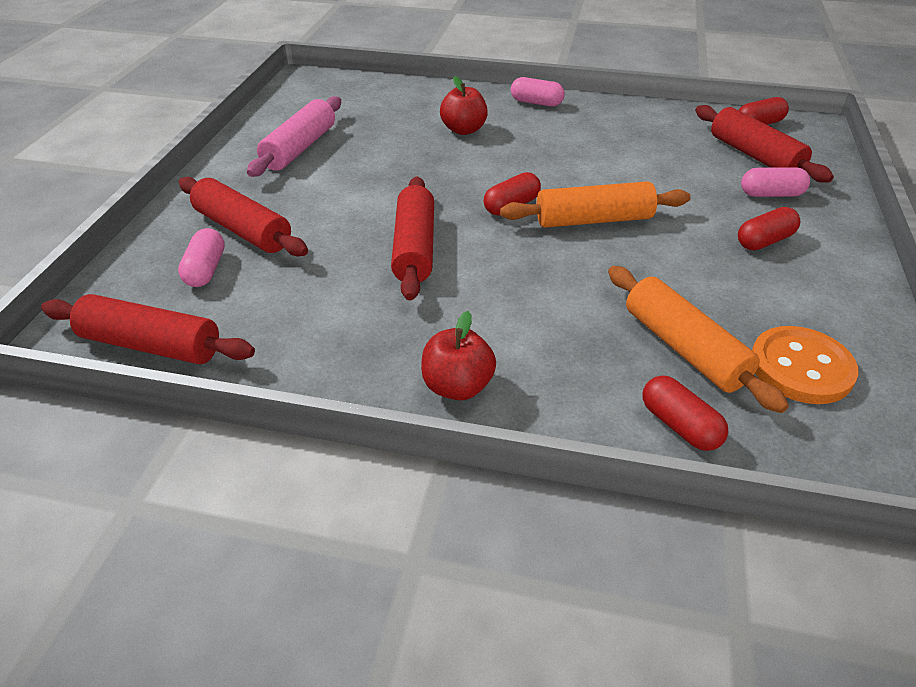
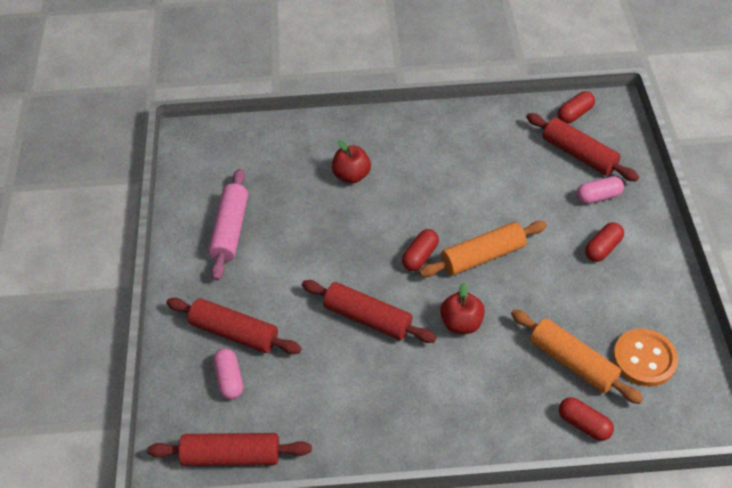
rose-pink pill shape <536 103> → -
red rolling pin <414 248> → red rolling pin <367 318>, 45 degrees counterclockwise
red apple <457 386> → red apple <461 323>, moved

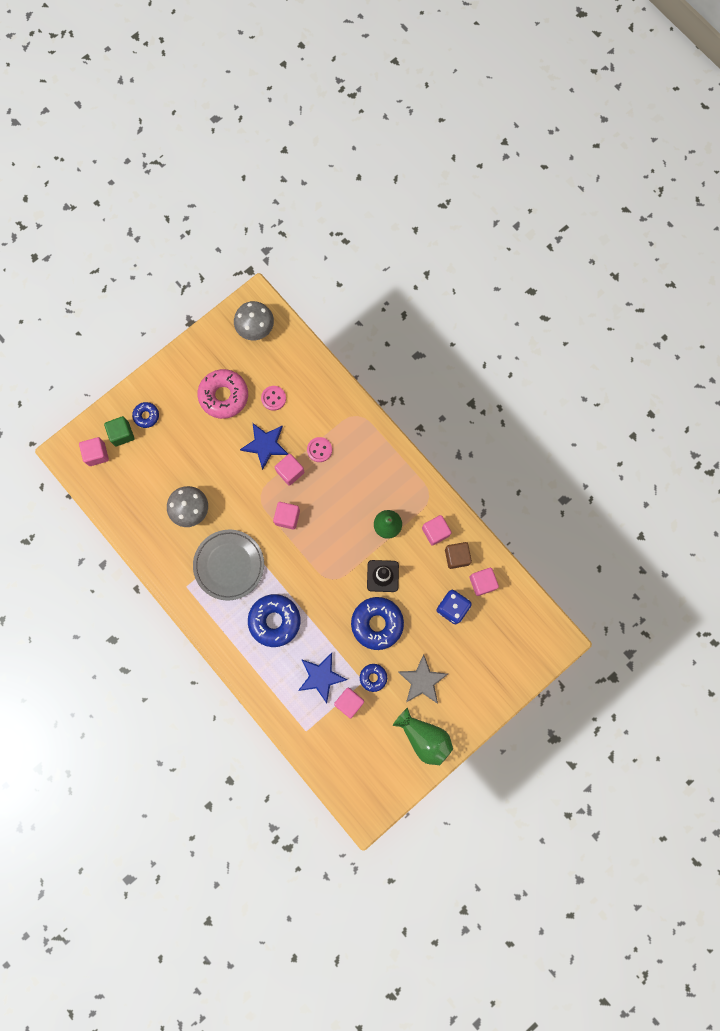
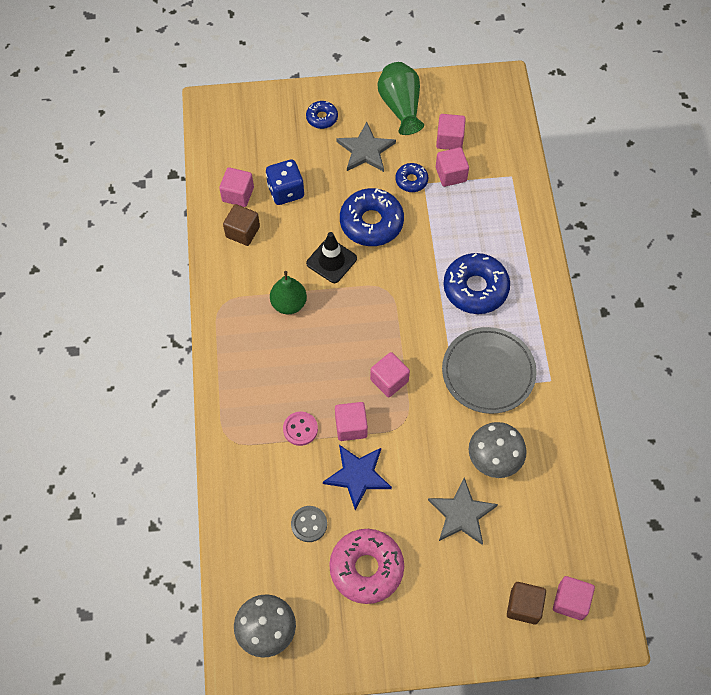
rose-pink sewing button <273 398> → grey sewing button <309 524>
cobalt glazed donut <146 416> → cobalt glazed donut <322 118>, moved
green block <122 434> → russet block <524 606>
rose-pink block <435 532> → rose-pink block <449 140>, moved
cobalt star shape <321 677> → -
- → grey star shape <462 514>

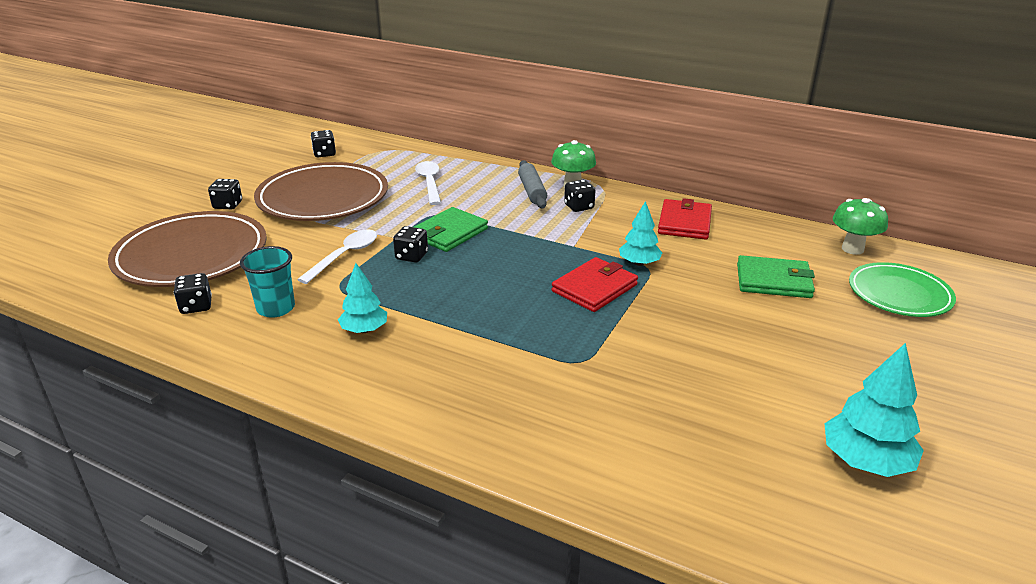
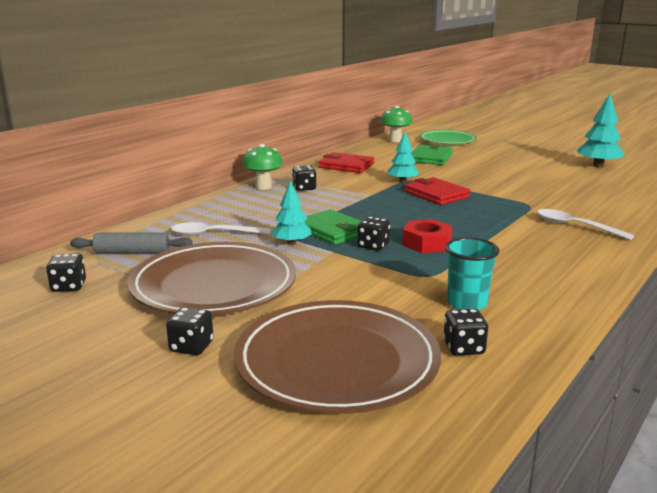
grey rolling pin <532 191> → grey rolling pin <132 252>, moved
pure white teaspoon <345 256> → pure white teaspoon <575 226>, moved
turquoise fir tree <364 330> → turquoise fir tree <291 243>, moved
- → red hex nut <426 243>

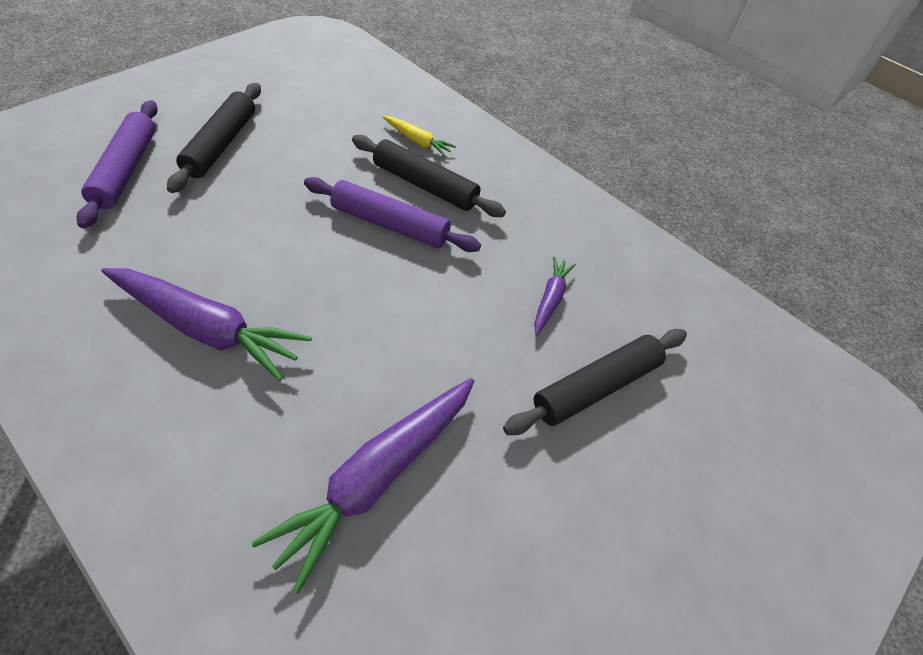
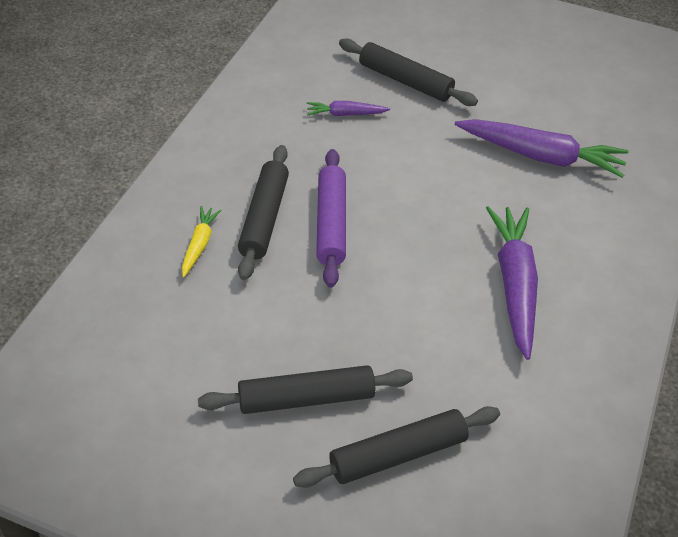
violet rolling pin <126 170> → black rolling pin <398 454>

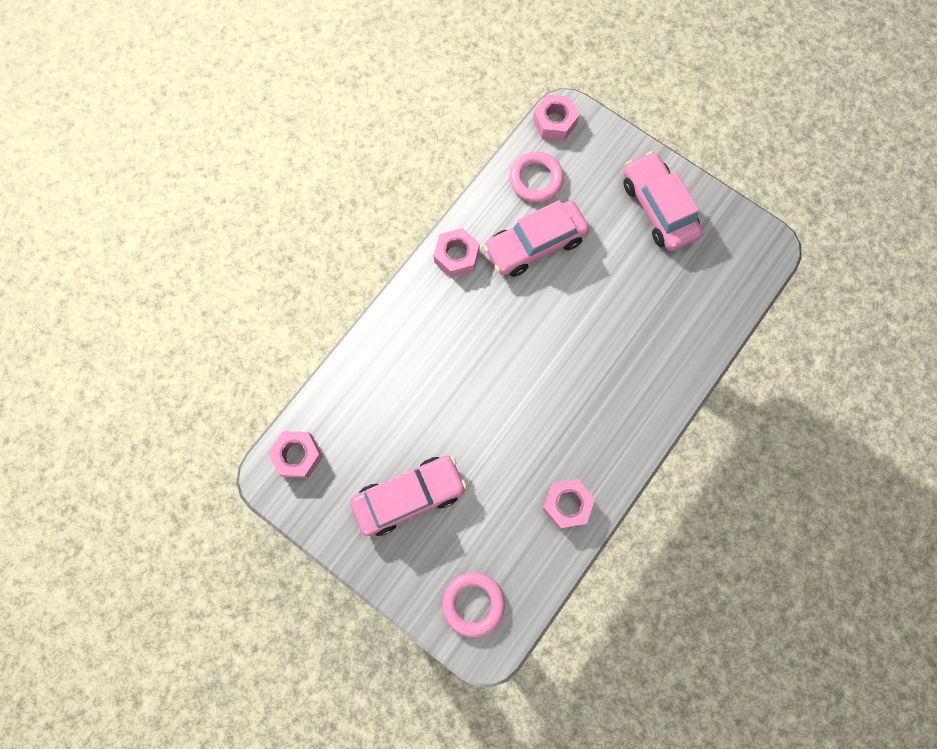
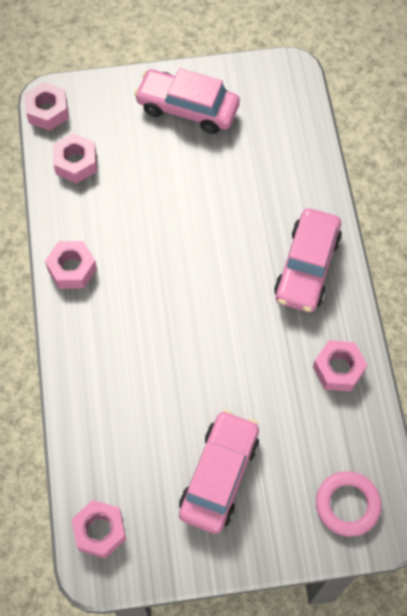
rose-pink ring <536 179> → rose-pink hex nut <76 163>
rose-pink automobile <535 244> → rose-pink automobile <307 267>, moved

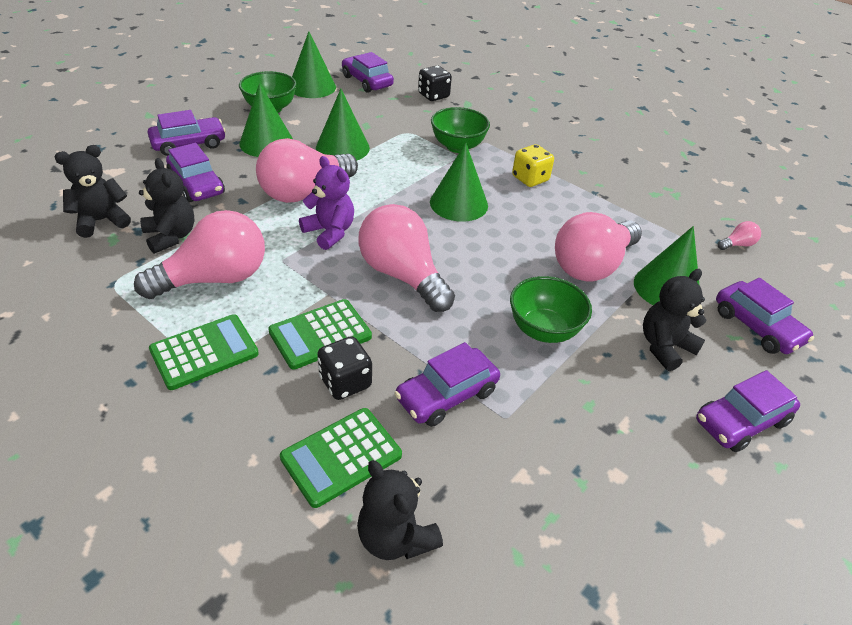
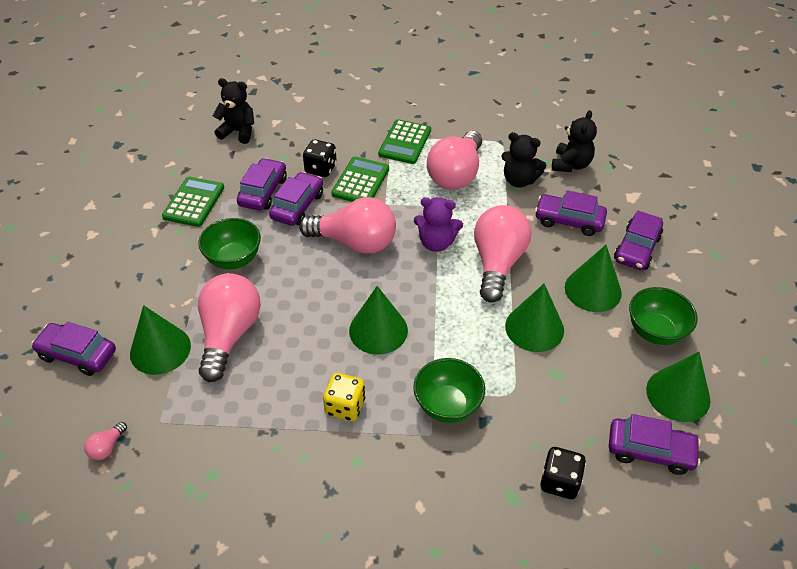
black teddy <664 347> → -
violet automobile <741 421> → violet automobile <297 206>, moved
green calculator <341 456> → green calculator <194 202>, moved

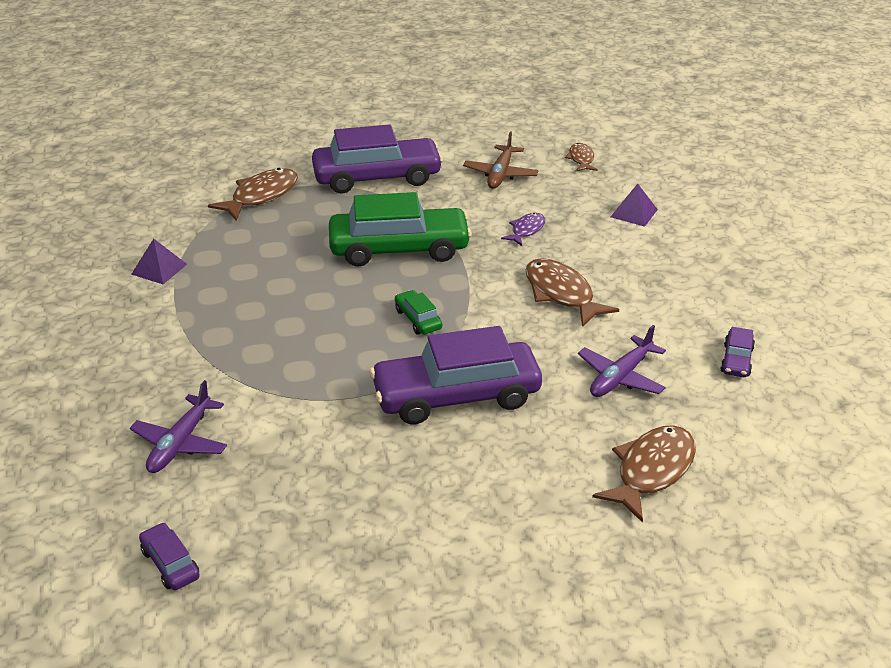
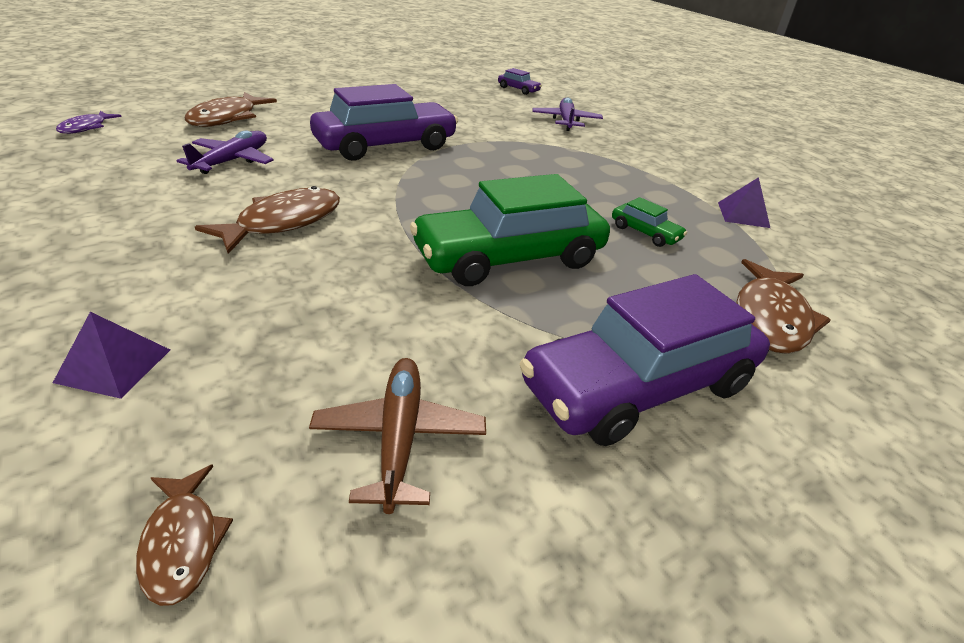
violet fish <526 230> → violet fish <86 128>, moved
russet fish <561 294> → russet fish <283 222>, 90 degrees counterclockwise
green automobile <418 319> → green automobile <645 233>, moved
violet automobile <736 360> → -

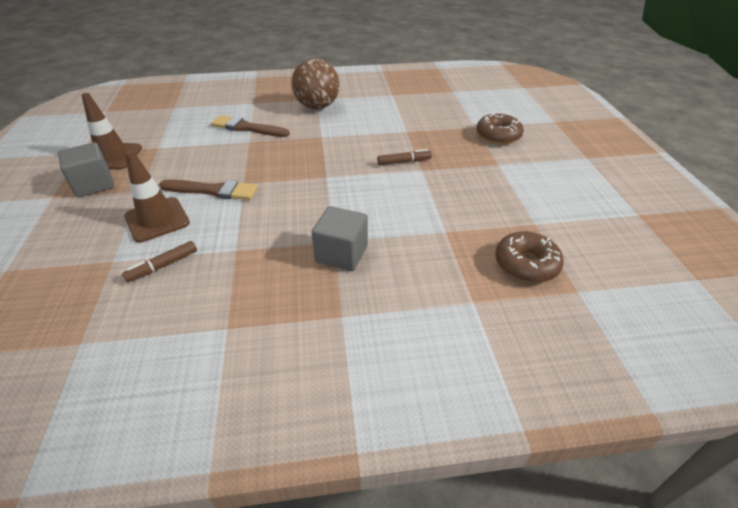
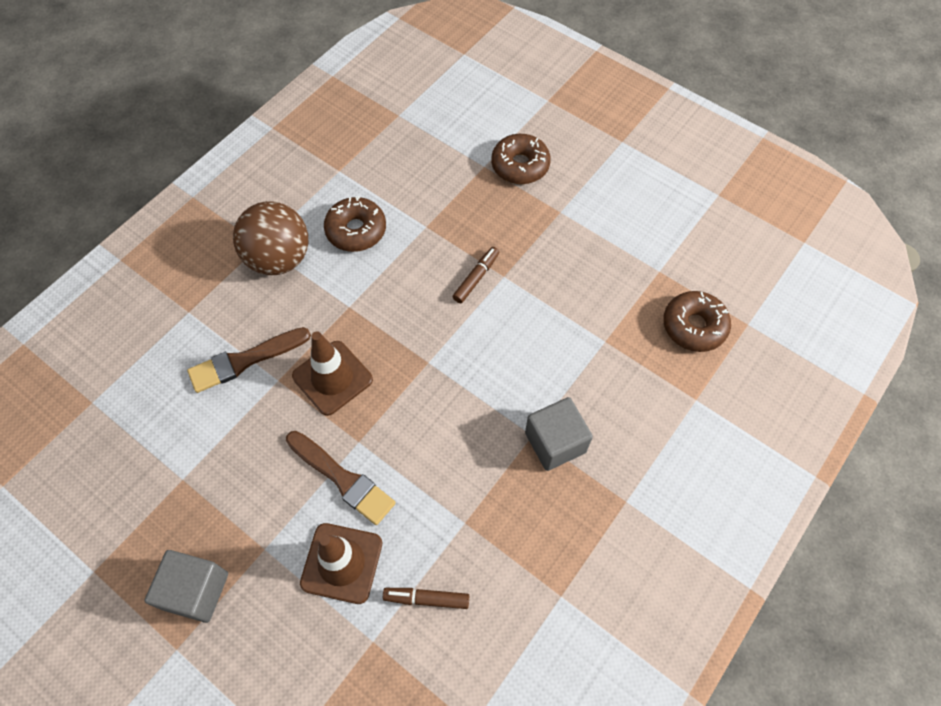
russet safety cone <113 156> → russet safety cone <332 378>, moved
russet paint brush <213 190> → russet paint brush <342 479>, 75 degrees clockwise
russet marker <163 265> → russet marker <427 599>, 90 degrees clockwise
- → russet glazed donut <356 230>

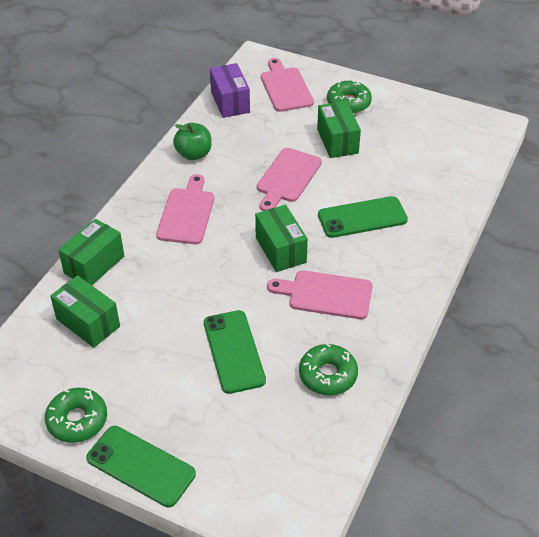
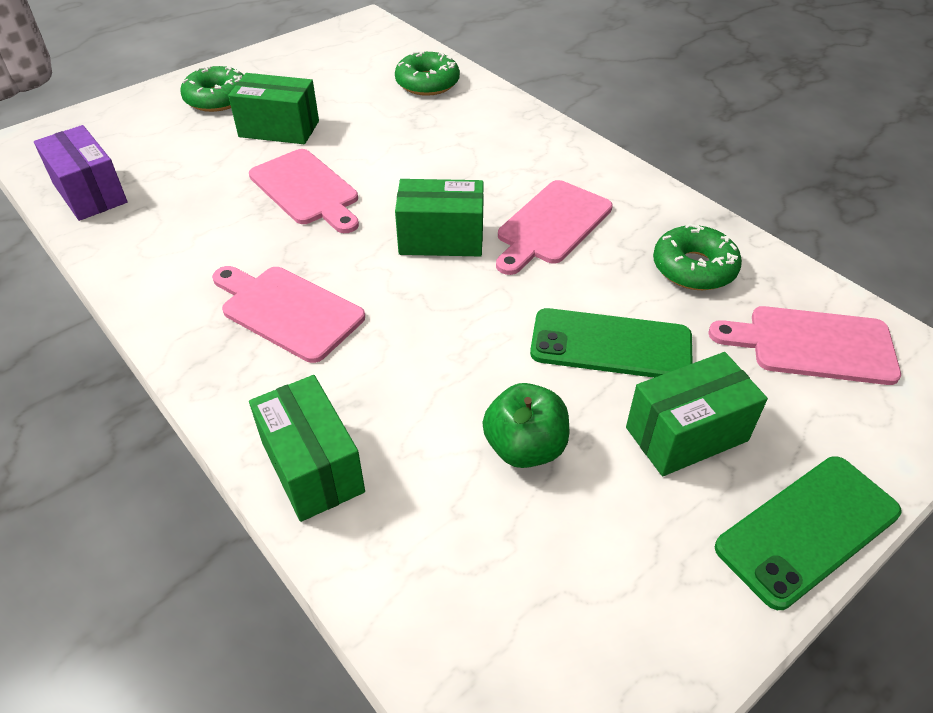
rose-pink cutting board <285 87> → rose-pink cutting board <813 345>, moved
violet package <230 102> → violet package <90 193>, 45 degrees clockwise
green apple <194 154> → green apple <525 448>, moved
green mobile phone <362 217> → -
green package <88 323> → green package <686 434>, moved
green glazed donut <77 420> → green glazed donut <427 83>, moved

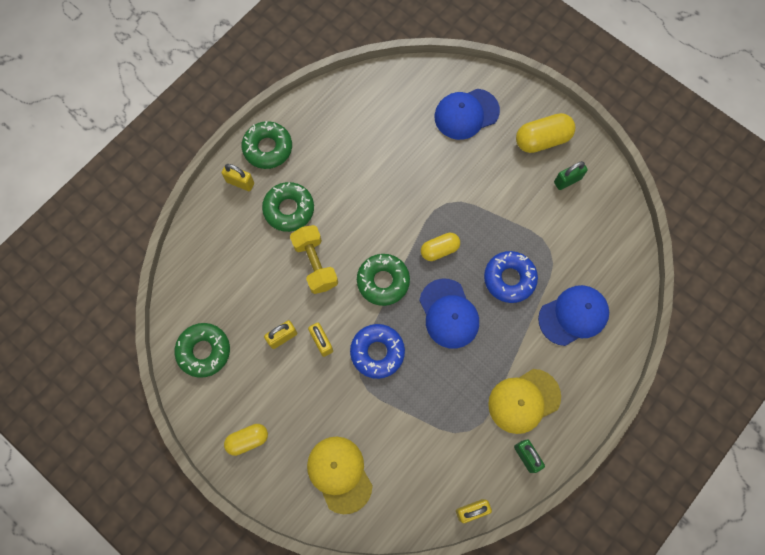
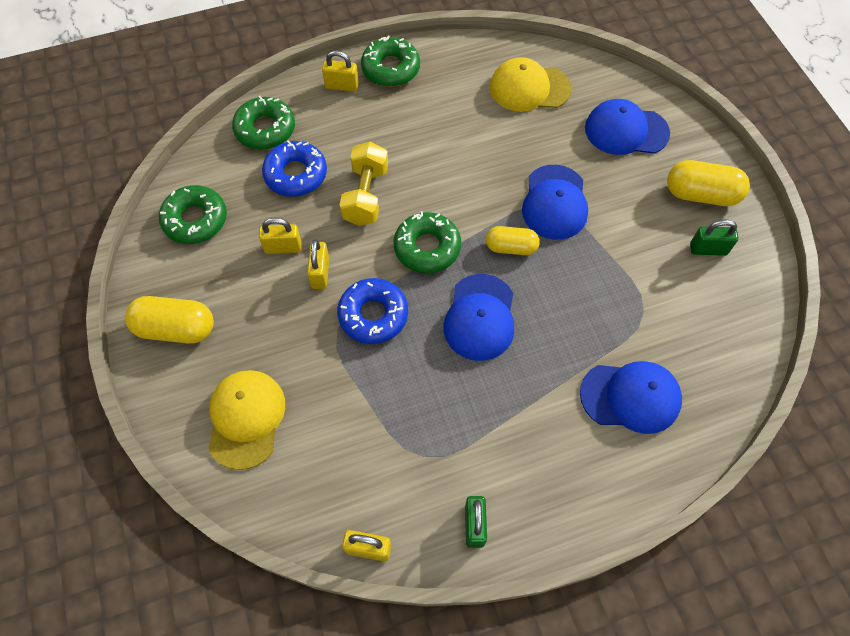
bright yellow padlock <240 182> → bright yellow padlock <342 86>, 45 degrees counterclockwise
green glazed donut <289 209> → green glazed donut <265 129>, moved
cobalt glazed donut <509 279> → cobalt glazed donut <296 174>, moved
bright yellow cap <524 401> → bright yellow cap <529 88>, moved
bright yellow pill shape <248 440> → bright yellow pill shape <176 328>, x1.52
- → cobalt cap <555 202>

